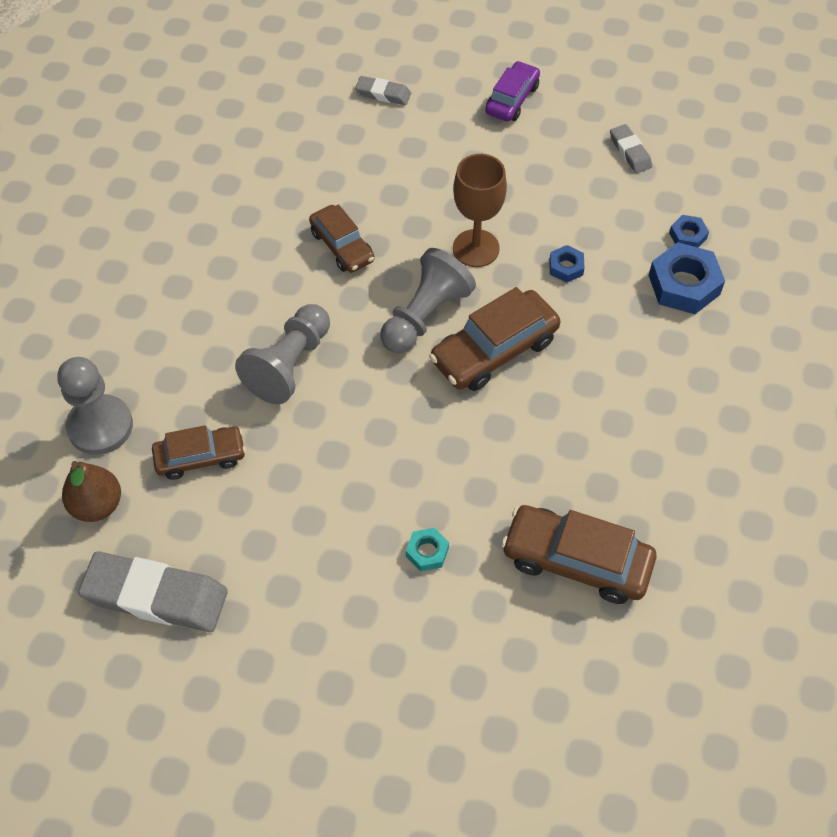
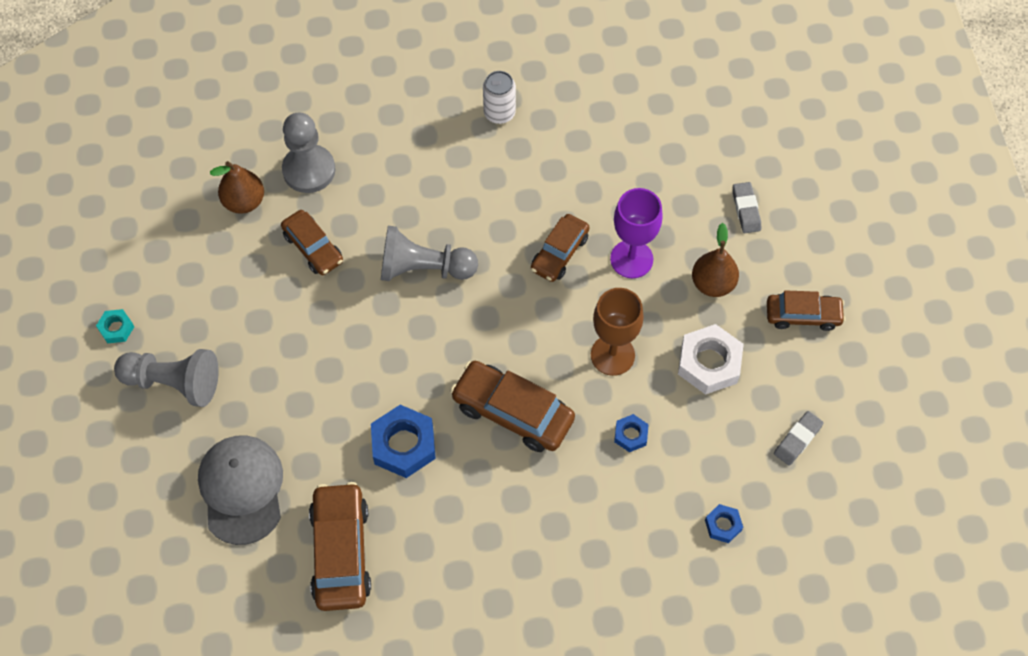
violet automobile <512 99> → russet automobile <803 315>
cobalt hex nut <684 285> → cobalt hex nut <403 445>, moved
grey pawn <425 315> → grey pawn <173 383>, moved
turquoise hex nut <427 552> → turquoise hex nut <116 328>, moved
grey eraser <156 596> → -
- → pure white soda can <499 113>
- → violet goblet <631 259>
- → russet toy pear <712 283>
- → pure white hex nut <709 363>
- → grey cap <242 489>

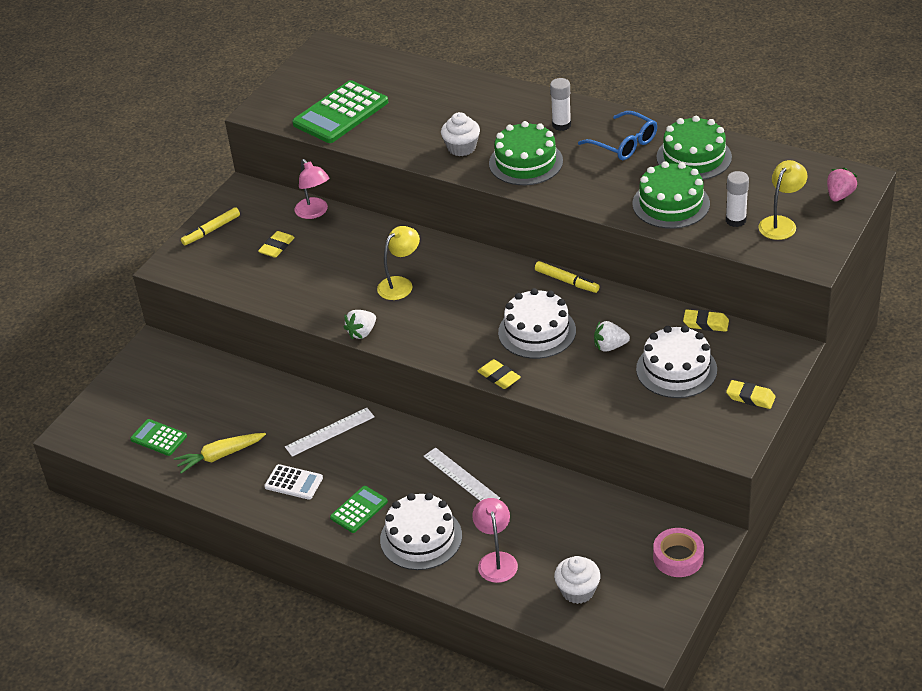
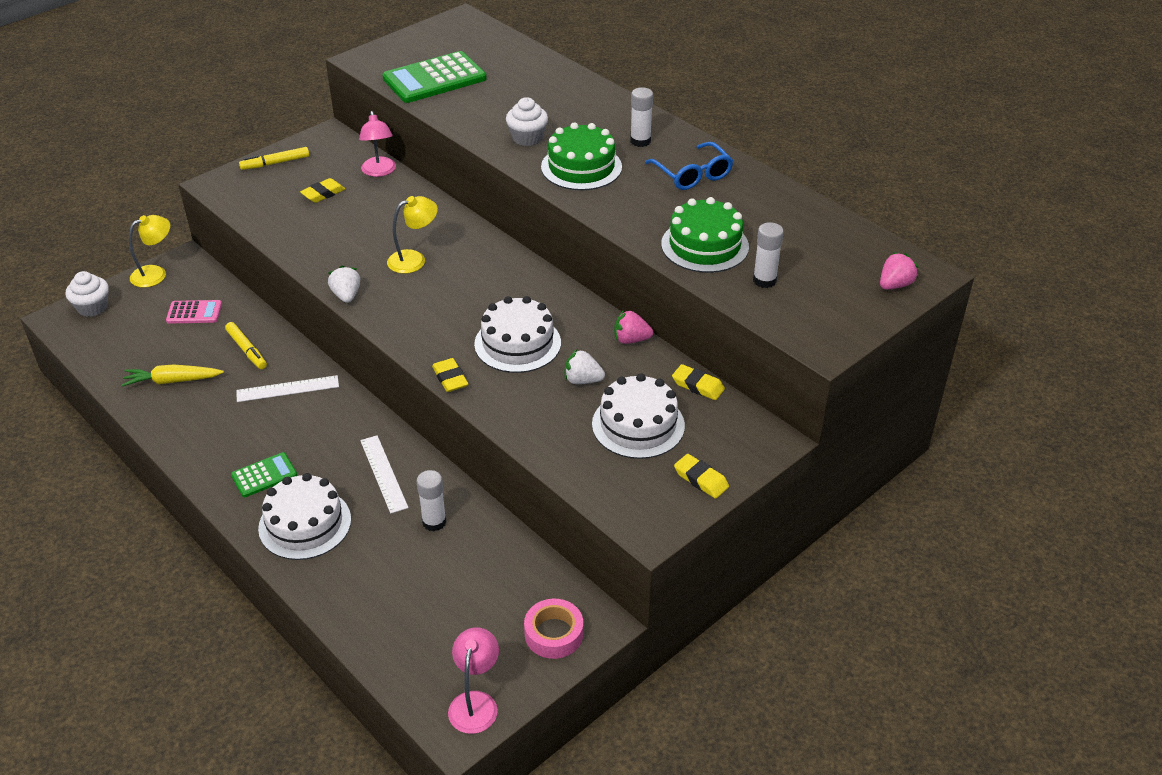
green layer cake <694 157> → -
bright yellow reading lamp <781 223> → bright yellow reading lamp <155 274>, moved
bright yellow marker <566 281> → bright yellow marker <247 350>, moved
pure white toy strawberry <362 333> → pure white toy strawberry <346 295>, 105 degrees clockwise
green calculator <158 438> → -
pure white calculator <293 482> → -
rose-pink reading lamp <496 560> → rose-pink reading lamp <475 702>, moved
pure white fairy cake <578 591> → pure white fairy cake <92 307>, moved
- → rose-pink calculator <194 312>
- → rose-pink toy strawberry <631 340>
- → pure white stick of glue <434 522>

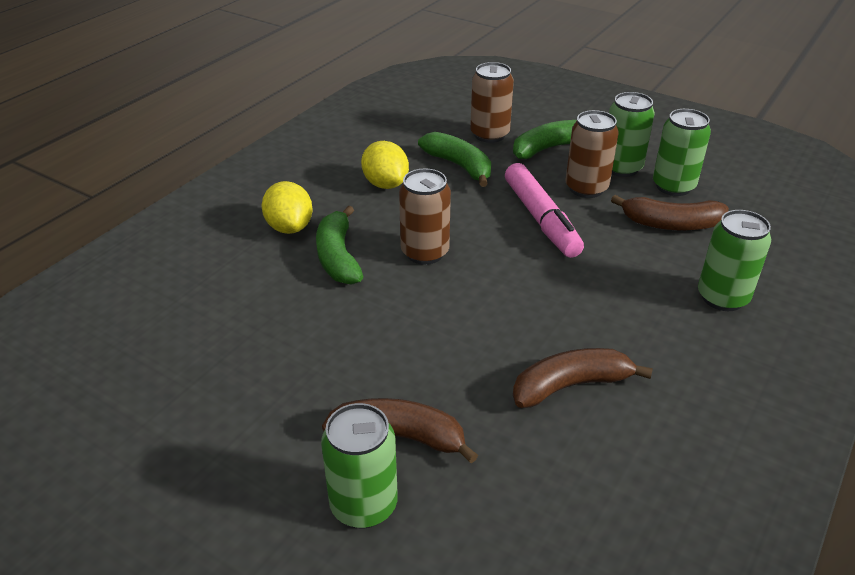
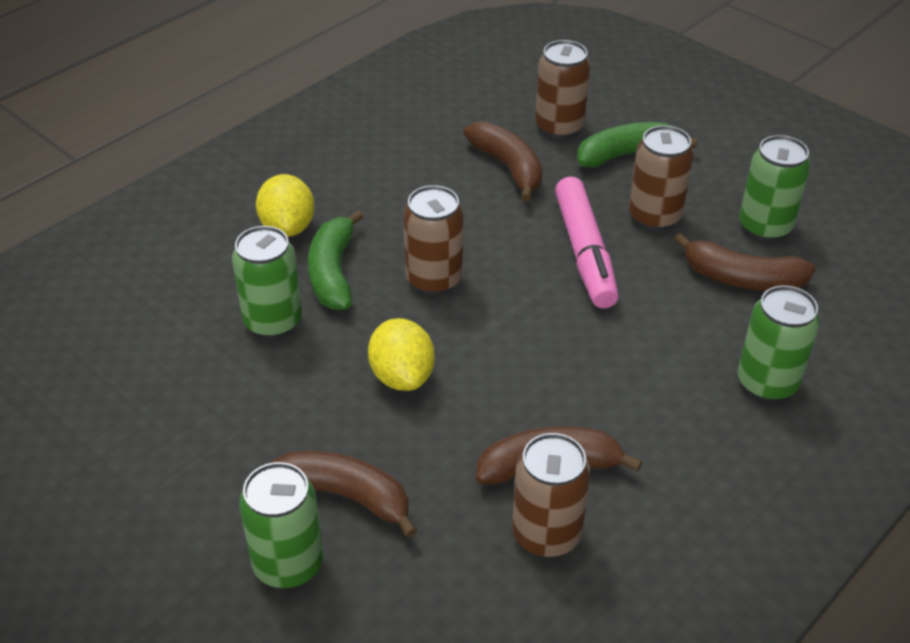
green soda can <621 168> → green soda can <273 321>, moved
green banana fruit <459 166> → russet banana fruit <508 168>
bright yellow lemon <385 184> → bright yellow lemon <402 376>, moved
- → russet soda can <546 534>

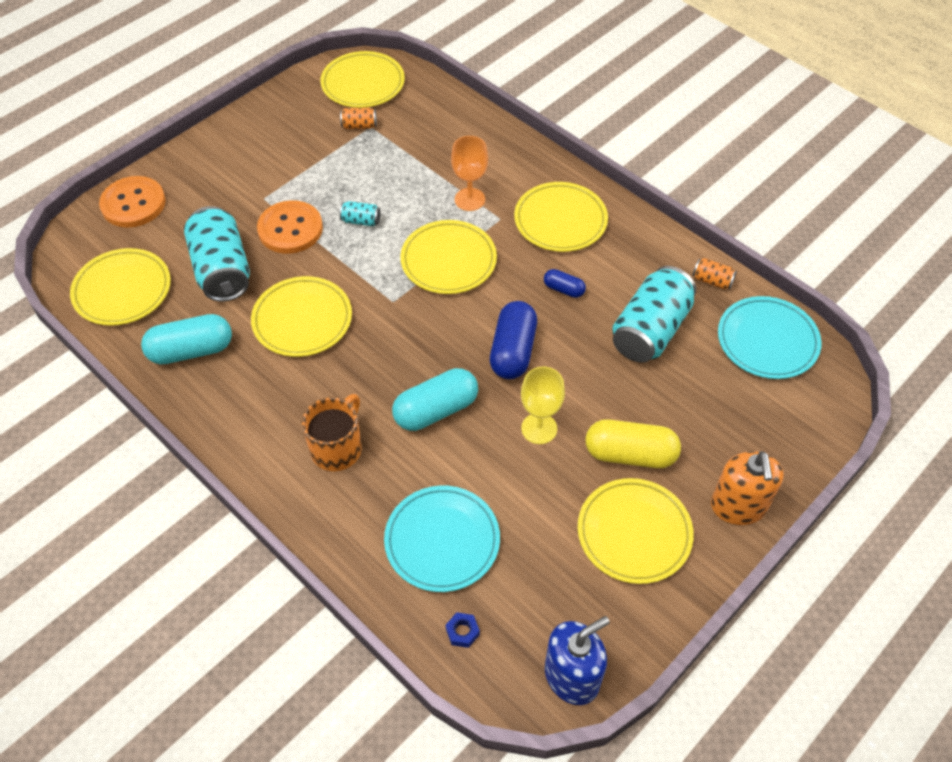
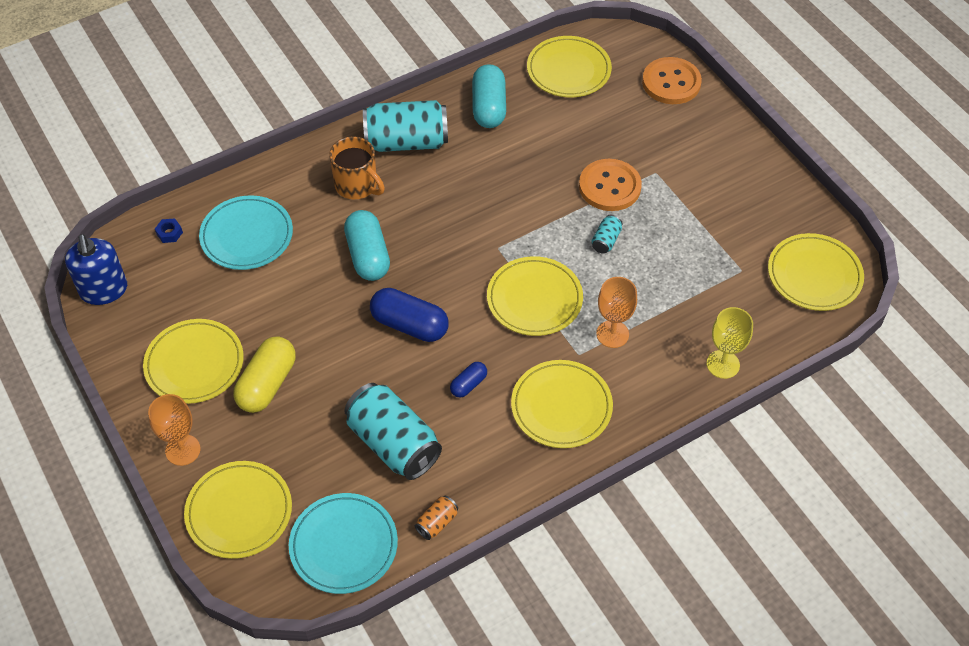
orange soda can <359 125> → -
turquoise soda can <222 269> → turquoise soda can <406 142>, moved
bright yellow flat dish <302 320> → bright yellow flat dish <239 512>, moved
bright yellow goblet <539 428> → bright yellow goblet <723 364>, moved
orange pump bottle <738 506> → orange goblet <183 450>

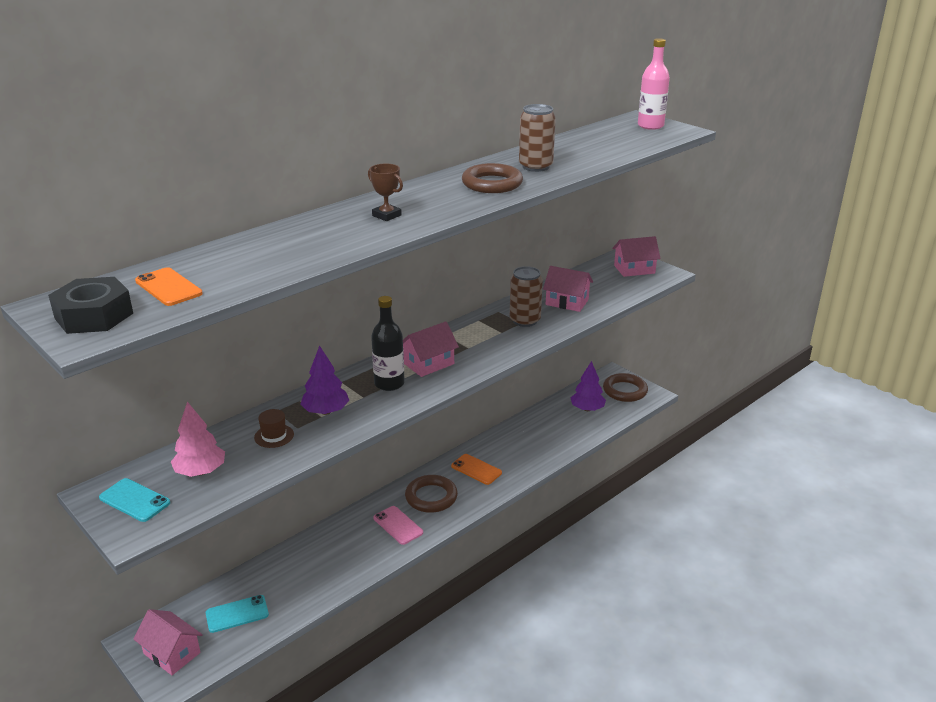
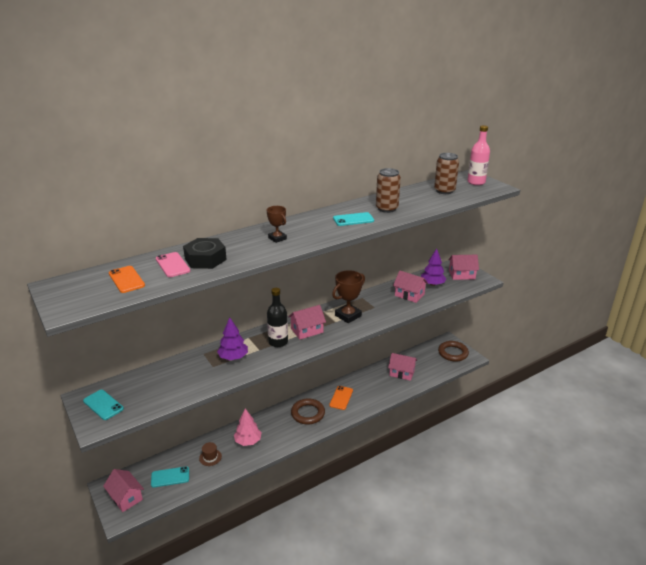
russet ring <492 183> → turquoise mobile phone <353 219>
russet soda can <525 320> → russet soda can <444 191>, moved
black hex nut <94 316> → black hex nut <205 259>, moved
violet fir tree <587 409> → violet fir tree <432 284>, moved
rose-pink fir tree <200 471> → rose-pink fir tree <248 441>, moved
russet top hat <274 436> → russet top hat <210 457>, moved
orange mobile phone <476 469> → orange mobile phone <341 398>, 60 degrees clockwise
rose-pink mobile phone <398 525> → rose-pink mobile phone <172 265>, moved
- → russet award cup <348 316>
- → rose-pink house <402 373>

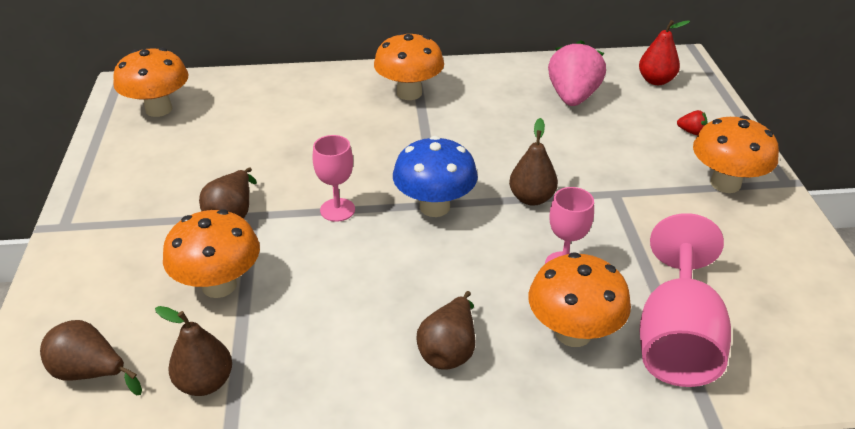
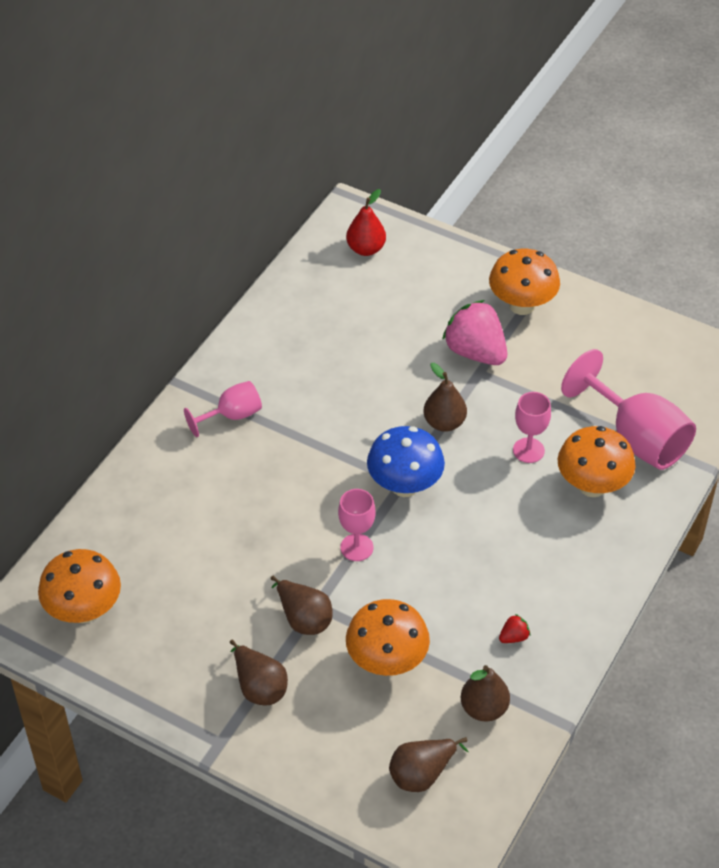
orange mushroom <409 93> → rose-pink goblet <232 416>
rose-pink toy strawberry <573 97> → rose-pink toy strawberry <475 352>, moved
red toy strawberry <691 132> → red toy strawberry <514 637>, moved
russet toy pear <449 350> → russet toy pear <259 687>, moved

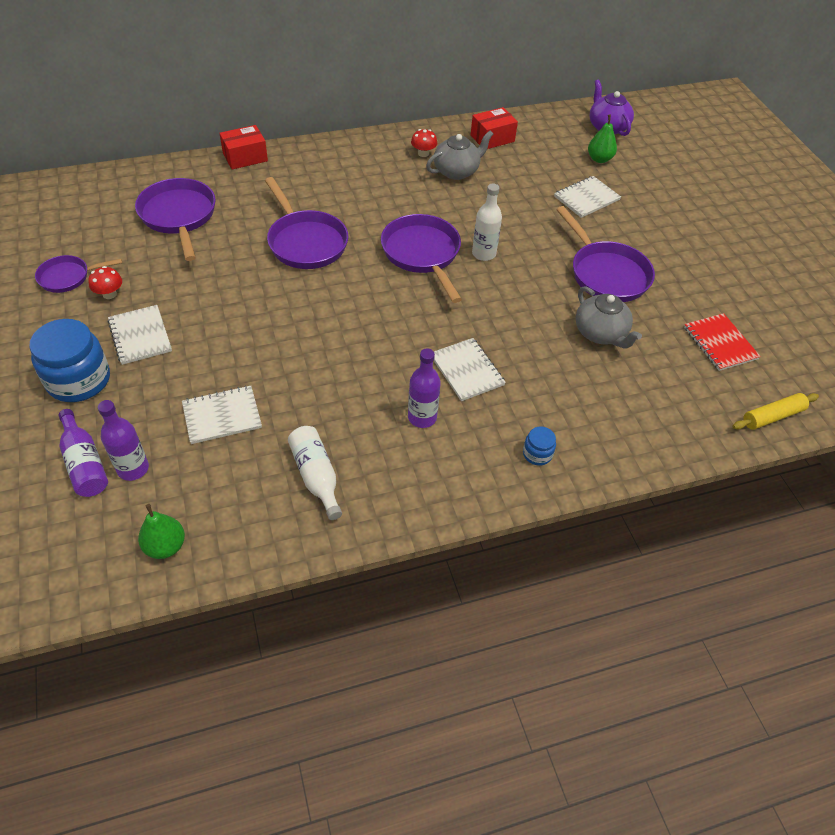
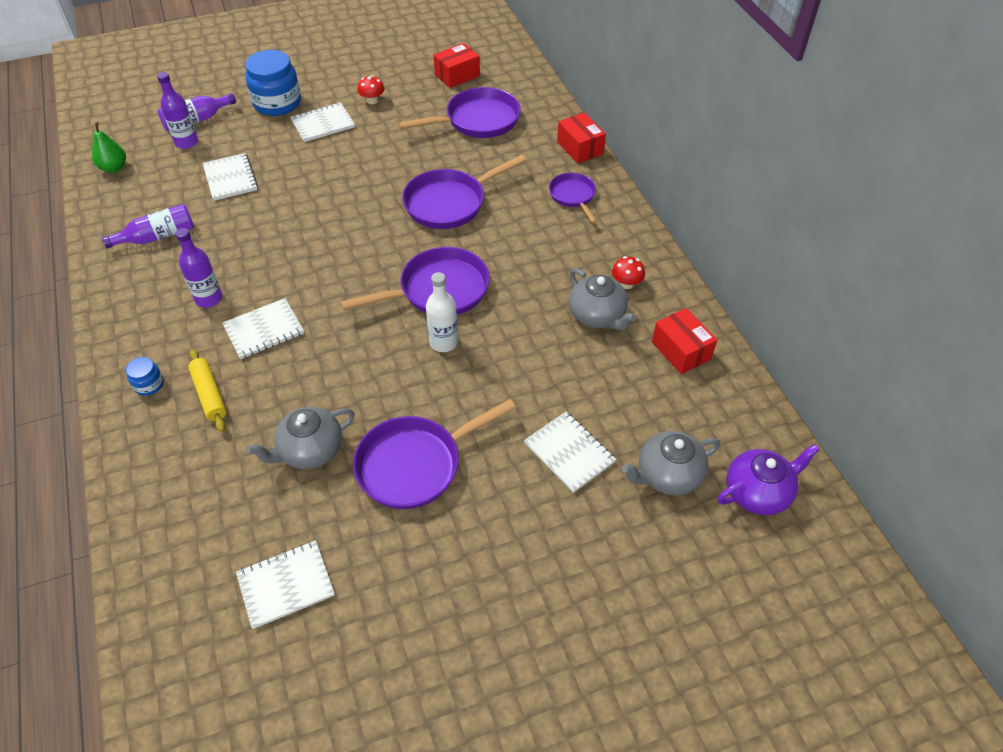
green toy pear <599 159> → grey teapot <668 475>
violet skillet <68 277> → violet skillet <573 196>, moved
red exercise book <720 343> → pure white exercise book <286 585>
bright yellow rolling pin <772 416> → bright yellow rolling pin <209 394>, moved
pure white flask <316 476> → violet flask <158 236>
- → red package <457 75>

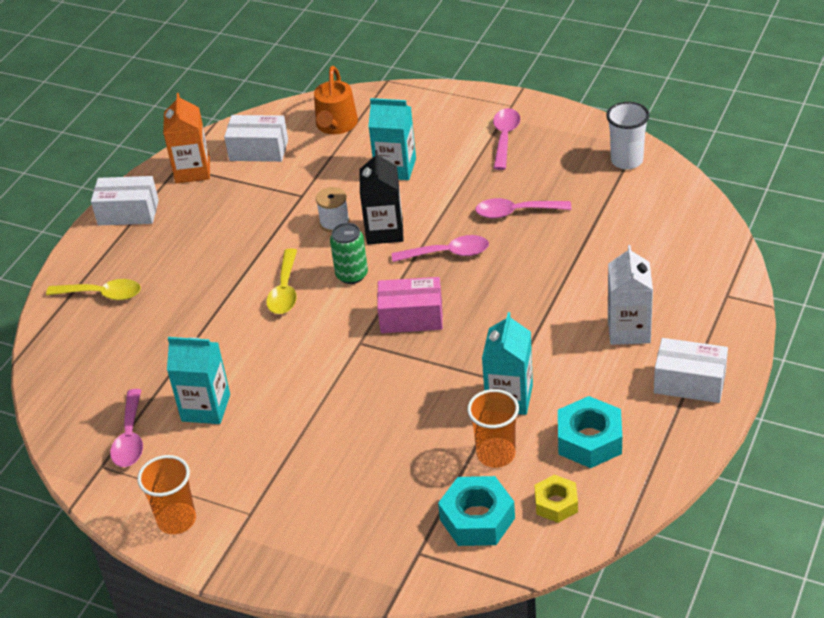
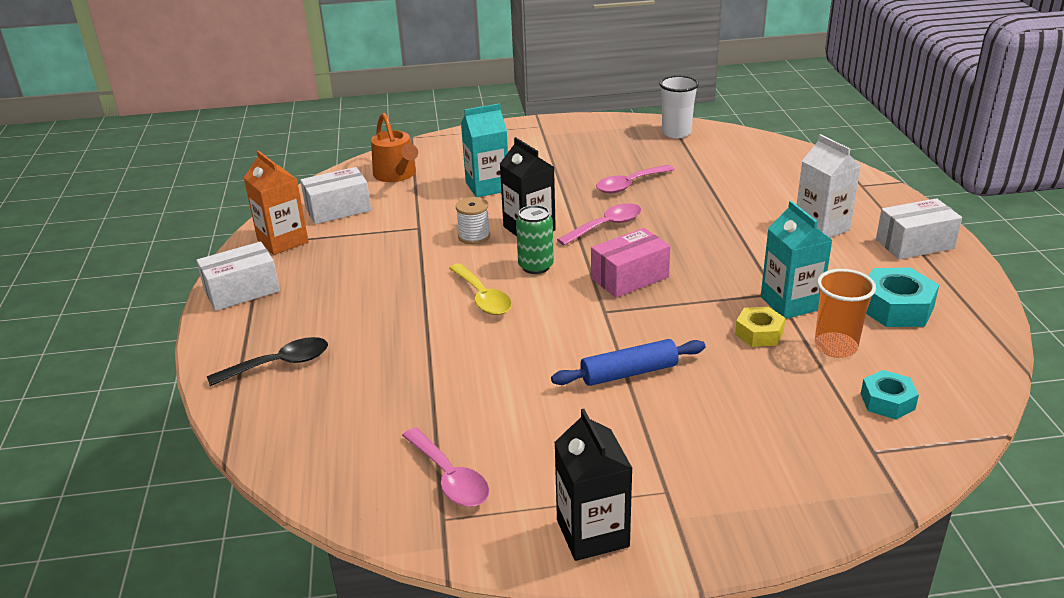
rose-pink teaspoon <505 137> → -
bright yellow teaspoon <102 294> → black teaspoon <279 364>
turquoise carton <206 408> → -
orange beaker <177 520> → black carton <592 533>
bright yellow hex nut <556 503> → bright yellow hex nut <759 333>, moved
turquoise hex nut <477 519> → turquoise hex nut <887 401>, x0.64
- → cobalt rolling pin <629 373>

